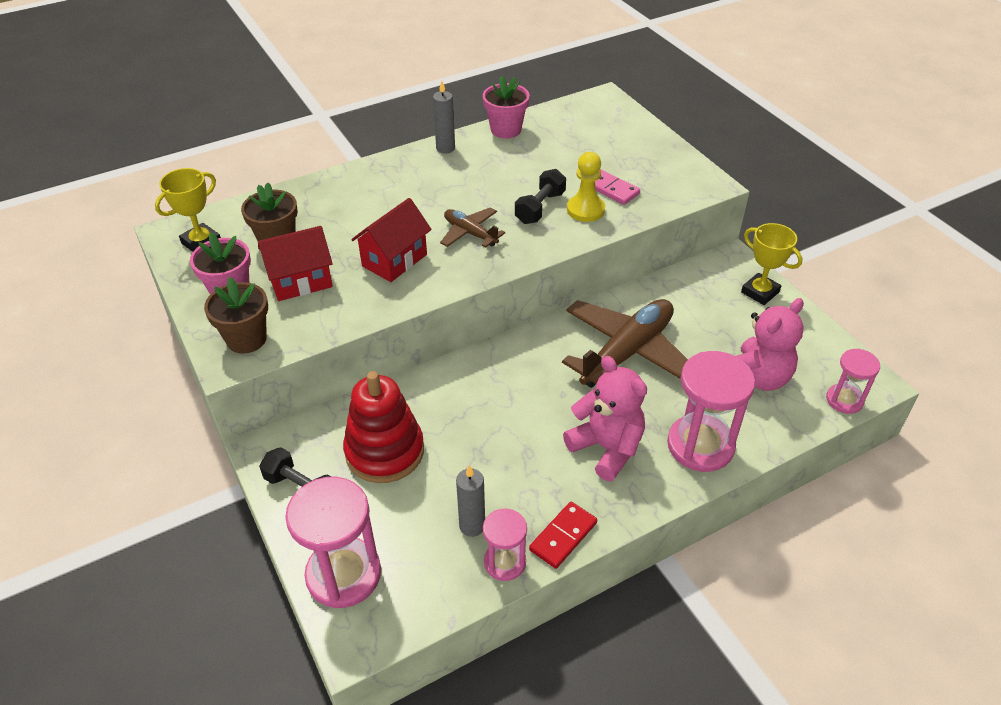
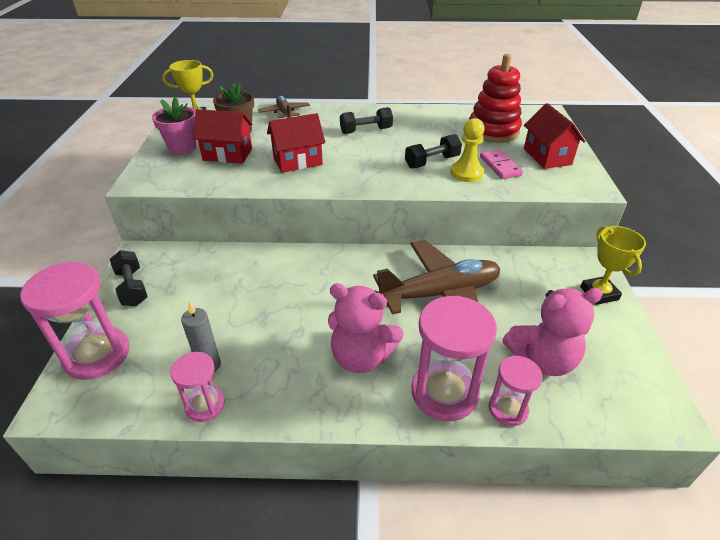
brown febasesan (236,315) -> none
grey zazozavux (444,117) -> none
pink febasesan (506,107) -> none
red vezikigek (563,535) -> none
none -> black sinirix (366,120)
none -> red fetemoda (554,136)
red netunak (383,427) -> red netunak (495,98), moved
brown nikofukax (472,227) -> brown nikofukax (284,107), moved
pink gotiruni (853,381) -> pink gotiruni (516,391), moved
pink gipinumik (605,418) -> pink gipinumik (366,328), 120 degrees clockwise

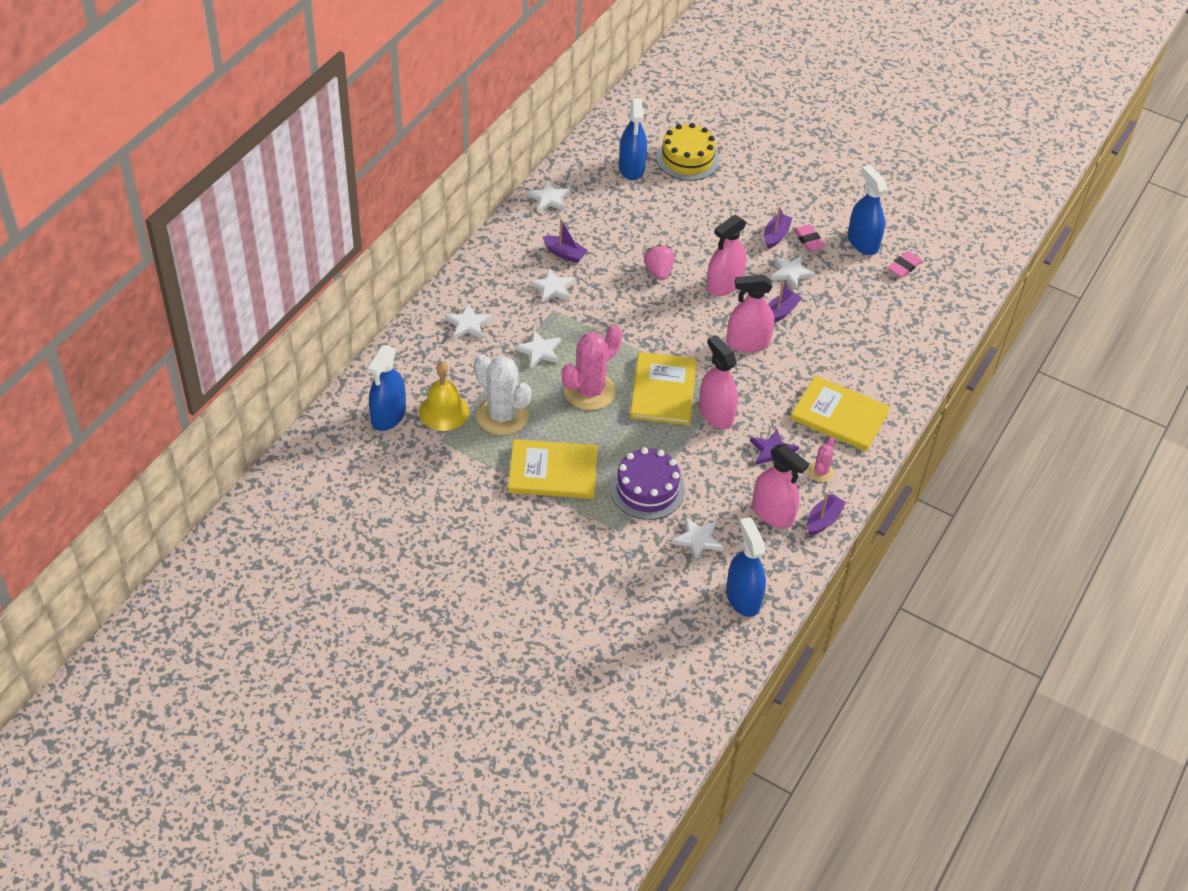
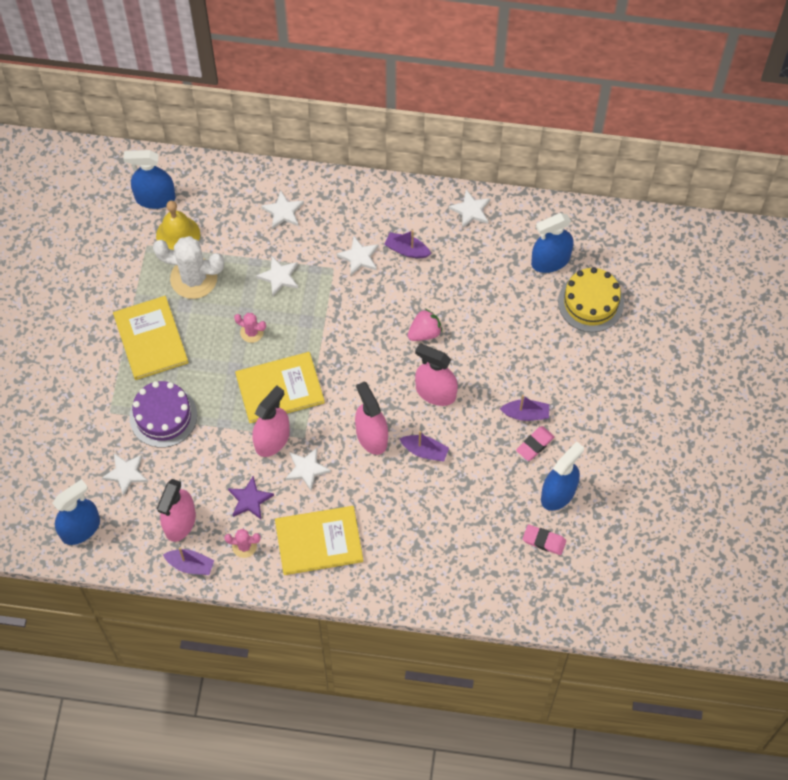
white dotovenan (793,272) -> white dotovenan (308,469), moved
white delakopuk (502,395) -> white delakopuk (188,267), 75 degrees clockwise
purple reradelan (565,241) -> purple reradelan (407,244), 105 degrees clockwise
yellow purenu (840,413) -> yellow purenu (319,540), 75 degrees clockwise
pink delakopuk (592,367) -> pink delakopuk (250,328), x0.49

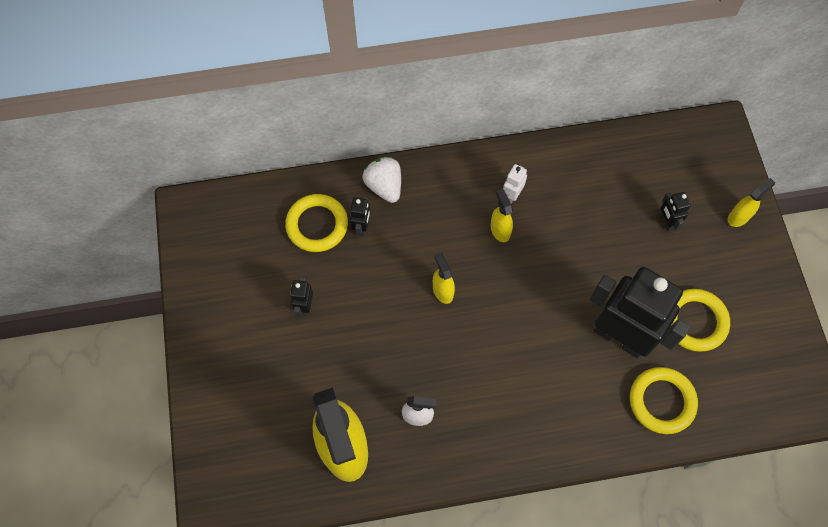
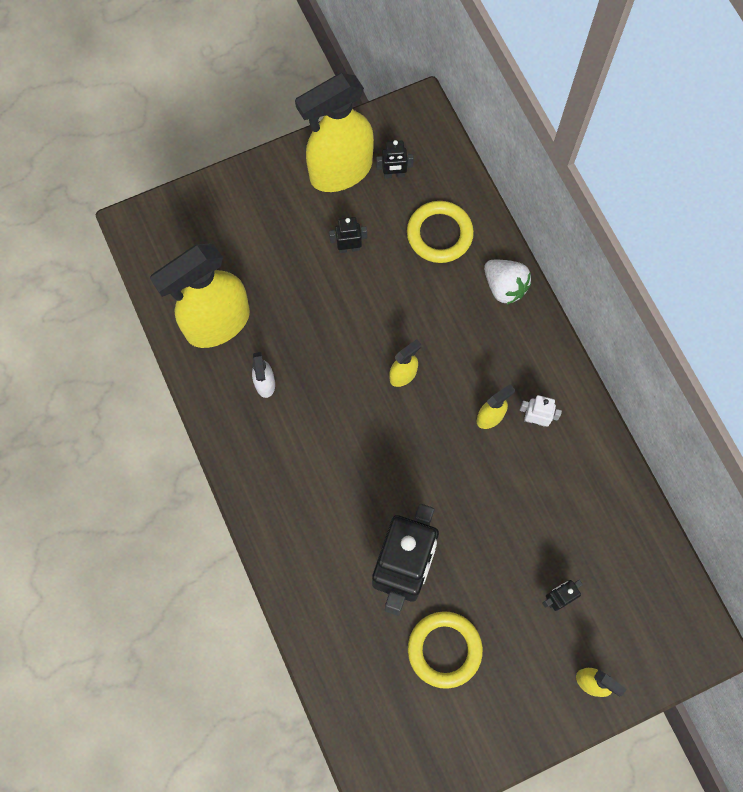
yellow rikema (664,400) -> none
none -> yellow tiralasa (334,132)
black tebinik (360,216) -> black tebinik (395,159), moved
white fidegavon (381,179) -> white fidegavon (507,282), 90 degrees clockwise

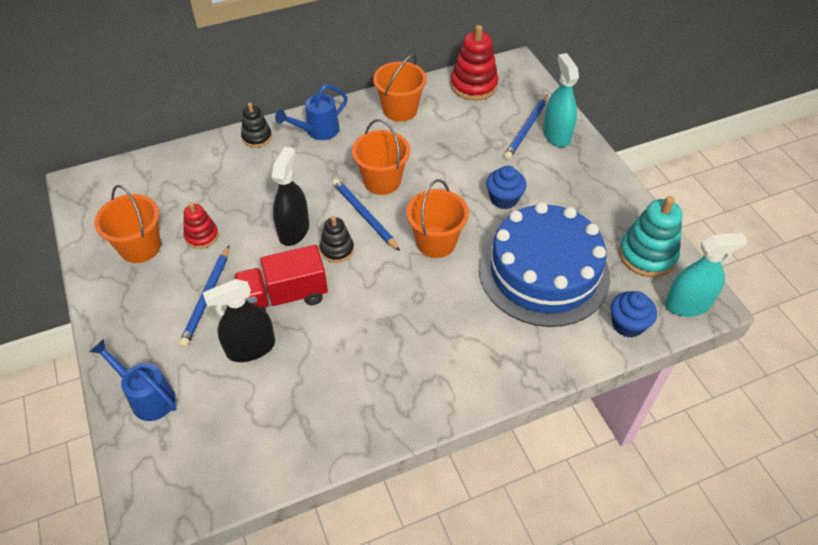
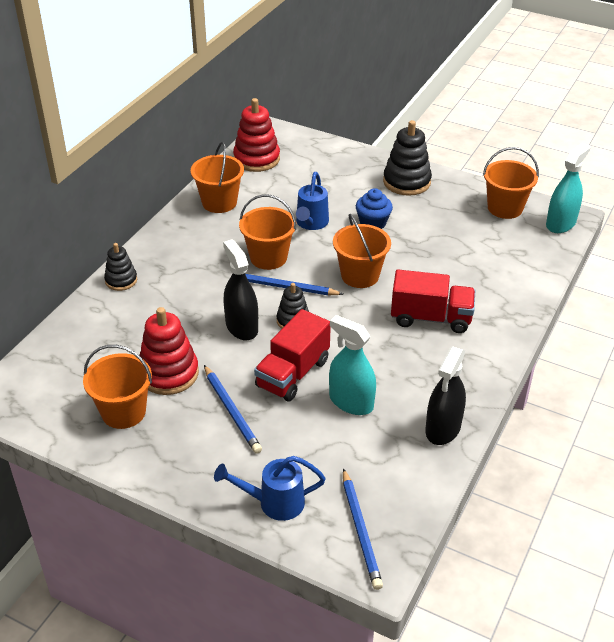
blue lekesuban (544,264) -> none
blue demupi (634,314) -> none
none -> black netunak (407,158)
none -> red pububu (433,301)
black tiralasa (239,320) -> black tiralasa (446,395), moved
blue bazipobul (311,112) -> blue bazipobul (312,201), moved
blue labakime (526,127) -> blue labakime (363,529), moved
turquoise tiralasa (561,100) -> turquoise tiralasa (352,365), moved
turquoise netunak (650,236) -> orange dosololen (511,183)
red netunak (201,225) -> red netunak (169,351), x1.68

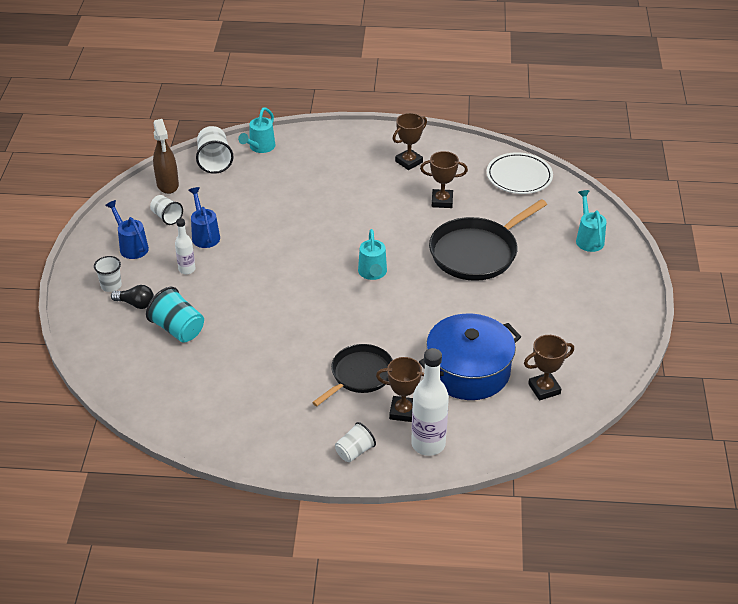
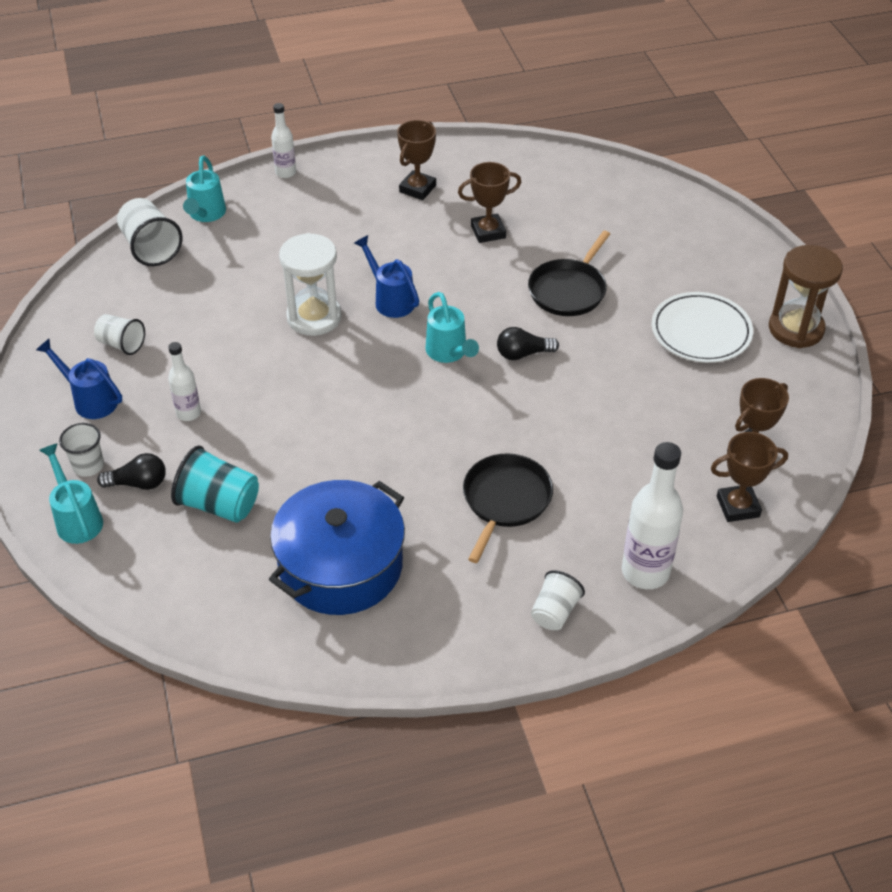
brown tiralasa (166,156) -> none
none -> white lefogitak (283,140)
none -> white gotiruni (310,284)
none -> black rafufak (528,343)
none -> brown gotiruni (806,296)
blue bazipobul (204,217) -> blue bazipobul (386,276), moved
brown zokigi (400,389) -> brown zokigi (749,477), moved
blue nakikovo (470,357) -> blue nakikovo (337,547), moved
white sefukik (520,173) -> white sefukik (702,327), moved
turquoise bazipobul (591,221) -> turquoise bazipobul (71,493), moved
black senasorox (488,240) -> black senasorox (569,273), x0.65

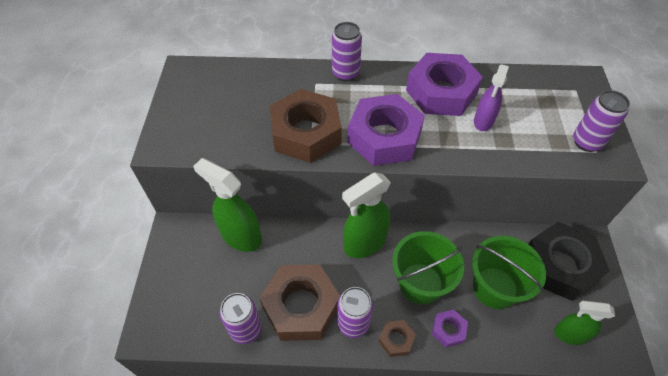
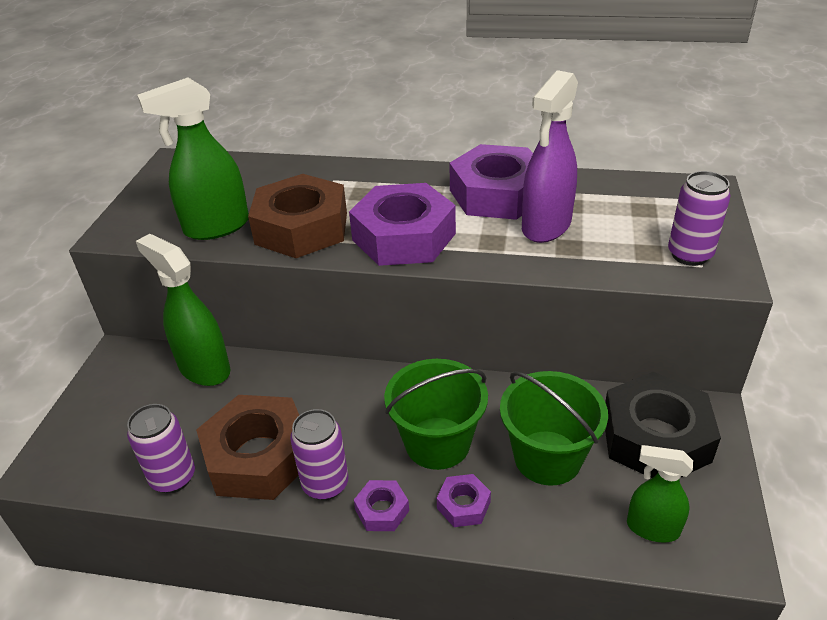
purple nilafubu (347,51) -> none
green tiralasa (366,215) -> green tiralasa (193,158), moved
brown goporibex (397,338) -> purple goporibex (381,505)
purple tiralasa (491,97) -> purple tiralasa (550,156), x1.61

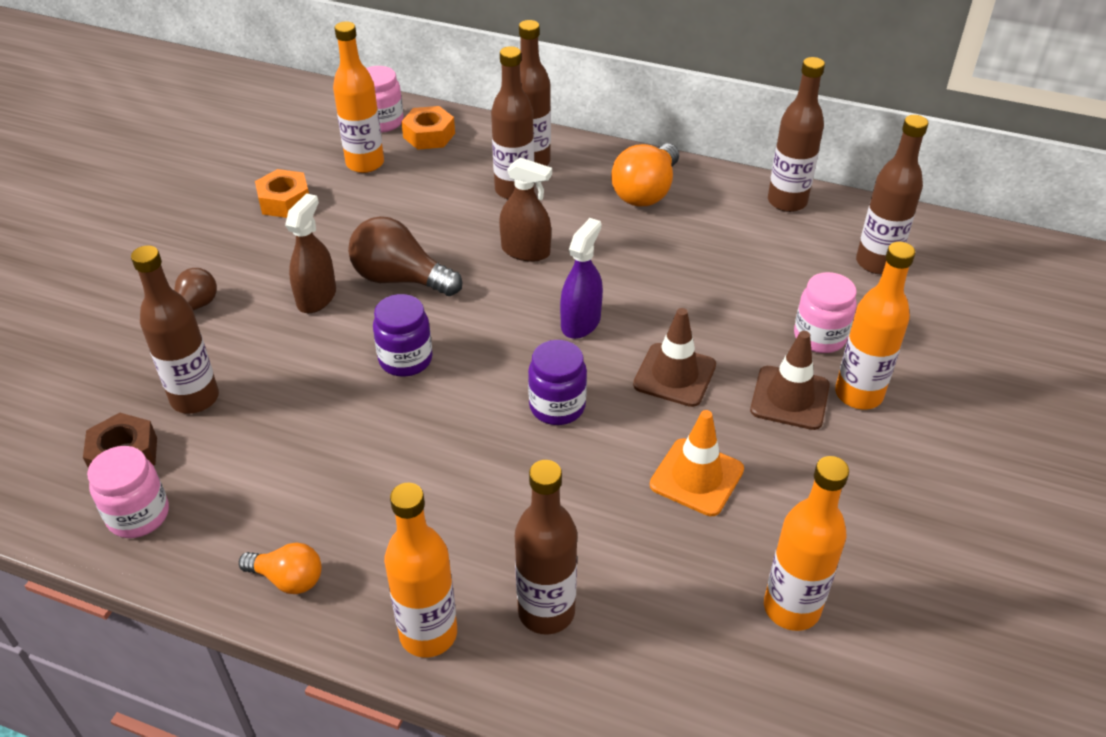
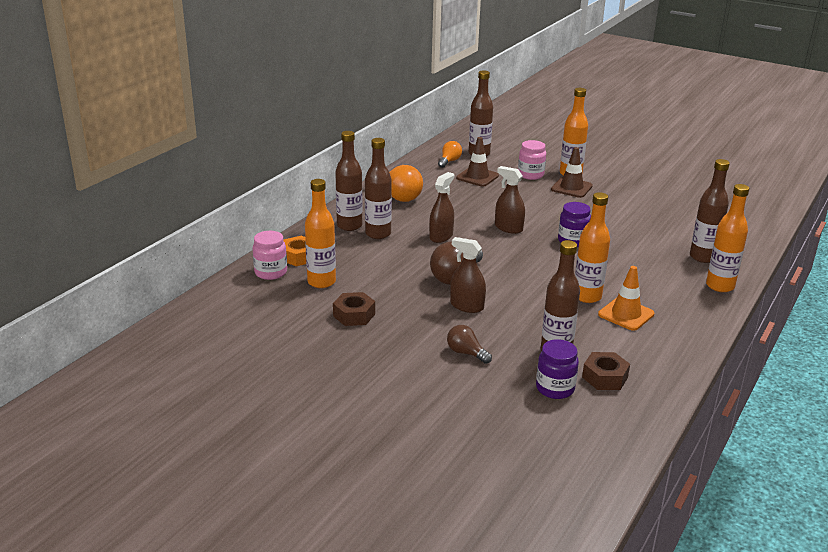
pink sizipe (128,492) -> none
brown lefogitak (796,134) -> none
orange rafufak (280,568) -> orange rafufak (450,154), moved
purple sizipe (402,335) -> purple sizipe (557,369), moved
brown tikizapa (674,357) -> brown tikizapa (477,162), moved
orange tikizapa (697,463) -> orange tikizapa (626,298), moved
orange lefogitak (806,543) -> orange lefogitak (592,247), moved
orange goporibex (282,193) -> brown goporibex (354,309)
purple tiralasa (581,278) -> brown tiralasa (510,200)

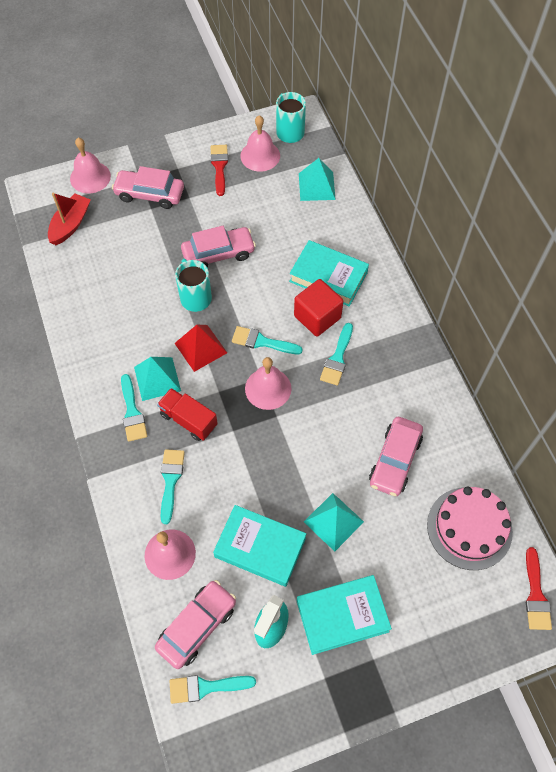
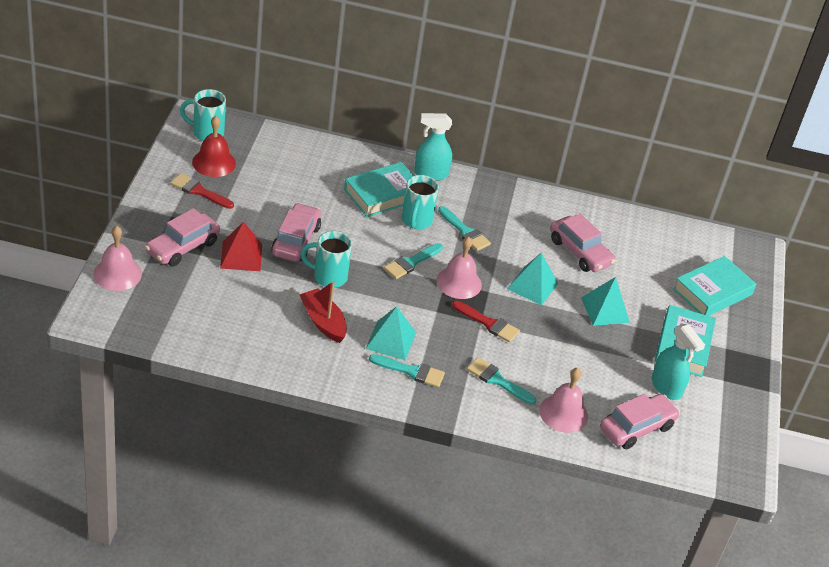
red pububu (187,414) -> none
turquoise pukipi (213,689) -> none
pink lekesuban (470,528) -> none
none -> turquoise tiralasa (433,147)
red reradelan (69,219) -> red reradelan (323,312), moved
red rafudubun (201,348) -> red rafudubun (241,246), moved
turquoise purenu (259,546) -> turquoise purenu (714,286), moved
turquoise rafudubun (317,179) -> turquoise rafudubun (532,279), moved
red pukipi (539,588) -> red pukipi (486,322), moved
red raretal (319,308) -> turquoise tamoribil (420,202)
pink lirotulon (260,143) -> red lirotulon (214,146)
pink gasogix (195,624) -> pink gasogix (640,421), 75 degrees clockwise

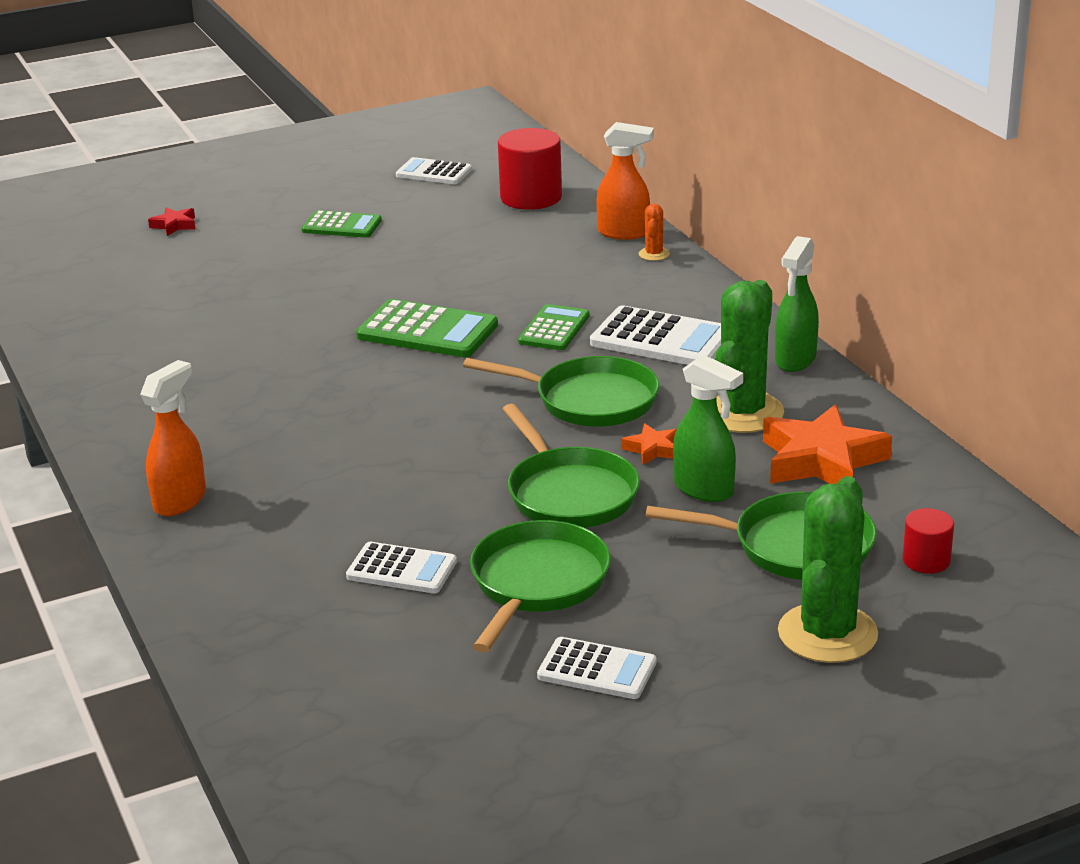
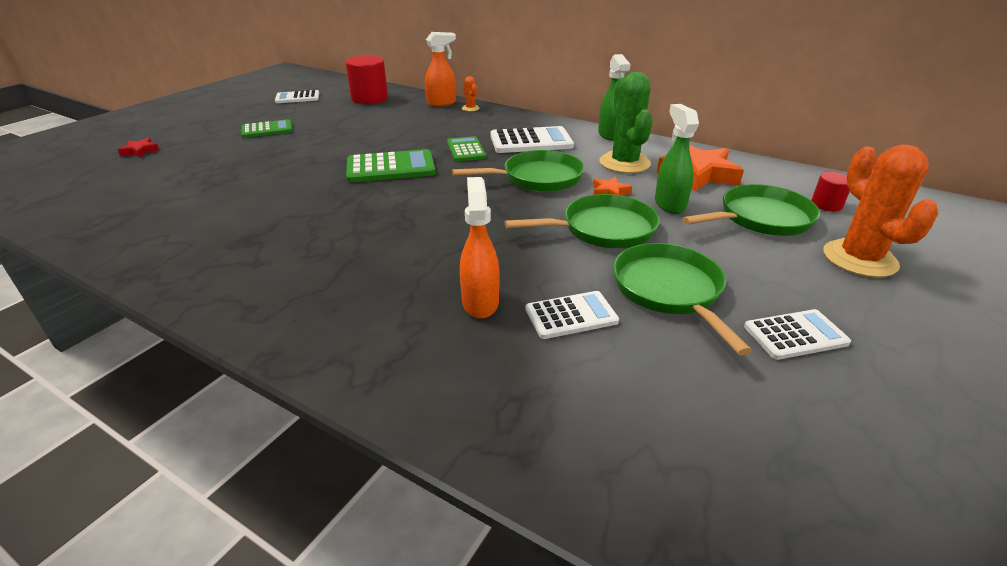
orange tiralasa (173,438) -> orange tiralasa (479,248), moved
green delakopuk (828,569) -> orange delakopuk (881,211)
green senasorox (571,466) -> green senasorox (582,221), 45 degrees counterclockwise
green tiralasa (708,428) -> green tiralasa (677,159), 105 degrees counterclockwise

